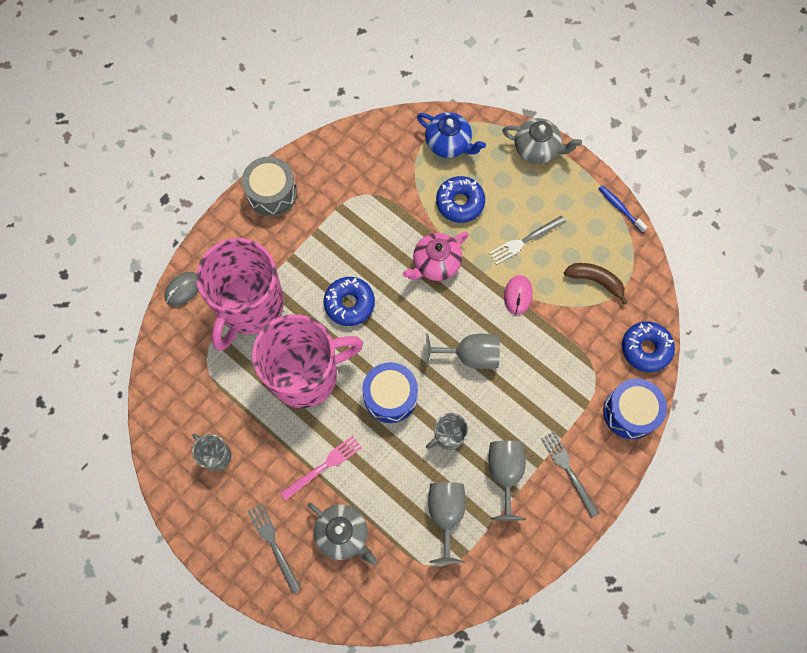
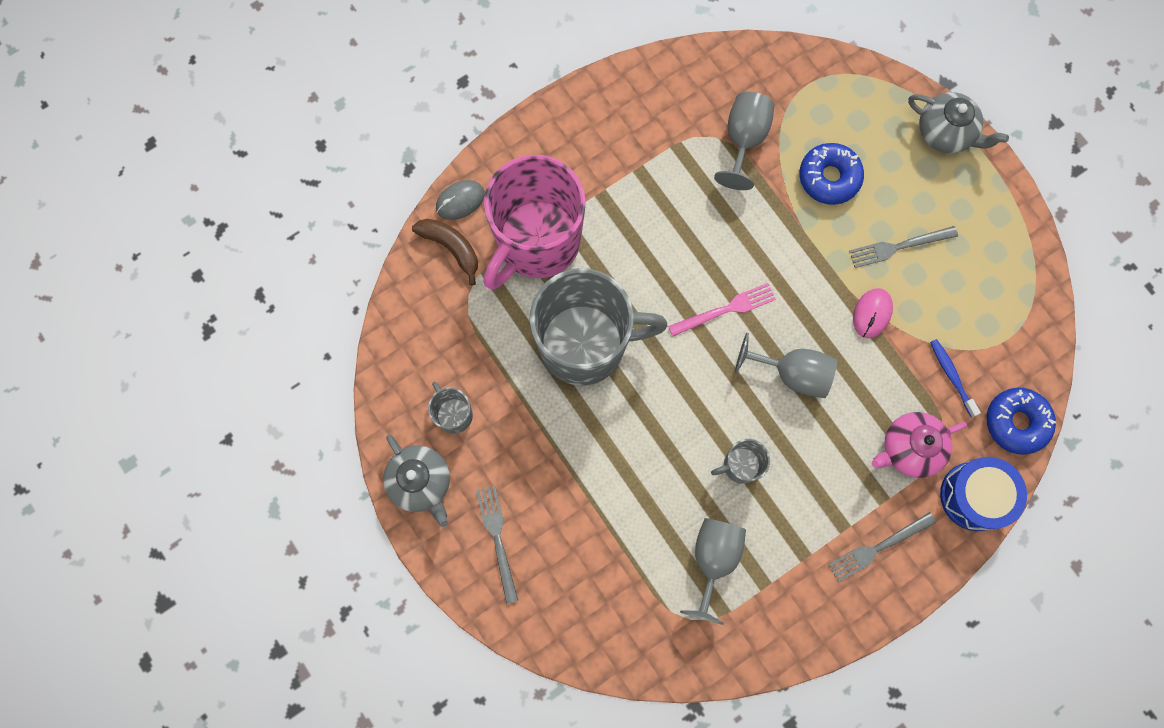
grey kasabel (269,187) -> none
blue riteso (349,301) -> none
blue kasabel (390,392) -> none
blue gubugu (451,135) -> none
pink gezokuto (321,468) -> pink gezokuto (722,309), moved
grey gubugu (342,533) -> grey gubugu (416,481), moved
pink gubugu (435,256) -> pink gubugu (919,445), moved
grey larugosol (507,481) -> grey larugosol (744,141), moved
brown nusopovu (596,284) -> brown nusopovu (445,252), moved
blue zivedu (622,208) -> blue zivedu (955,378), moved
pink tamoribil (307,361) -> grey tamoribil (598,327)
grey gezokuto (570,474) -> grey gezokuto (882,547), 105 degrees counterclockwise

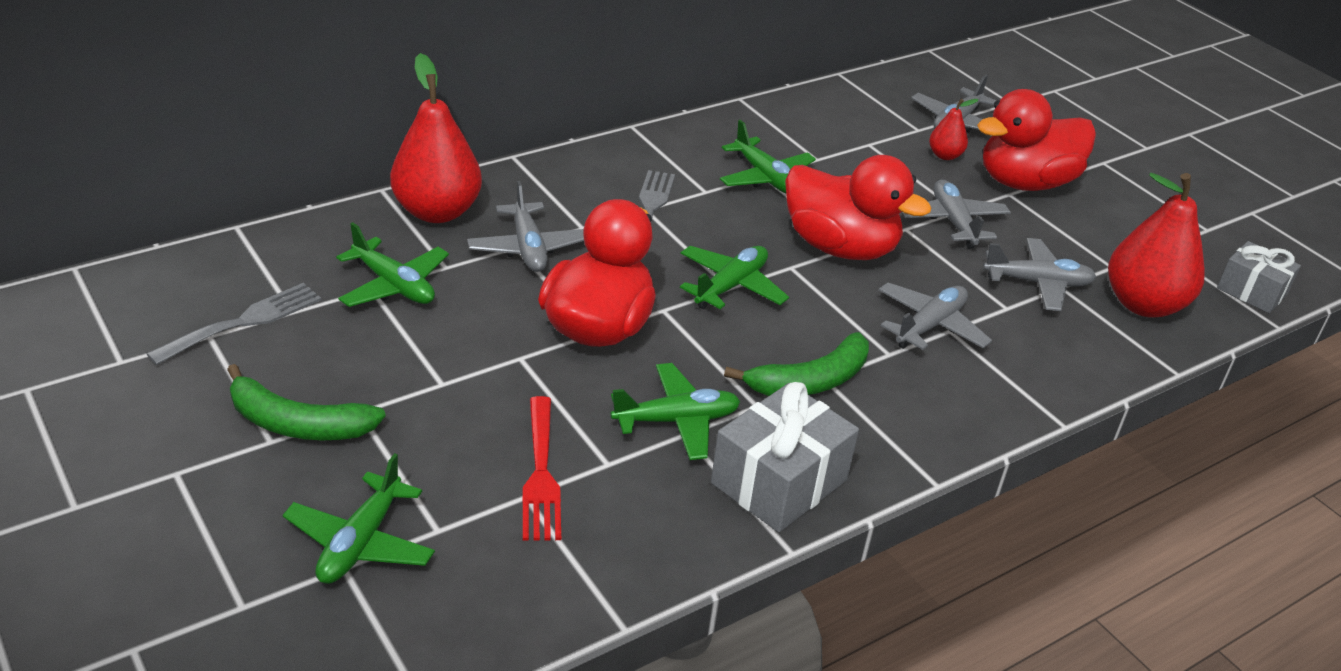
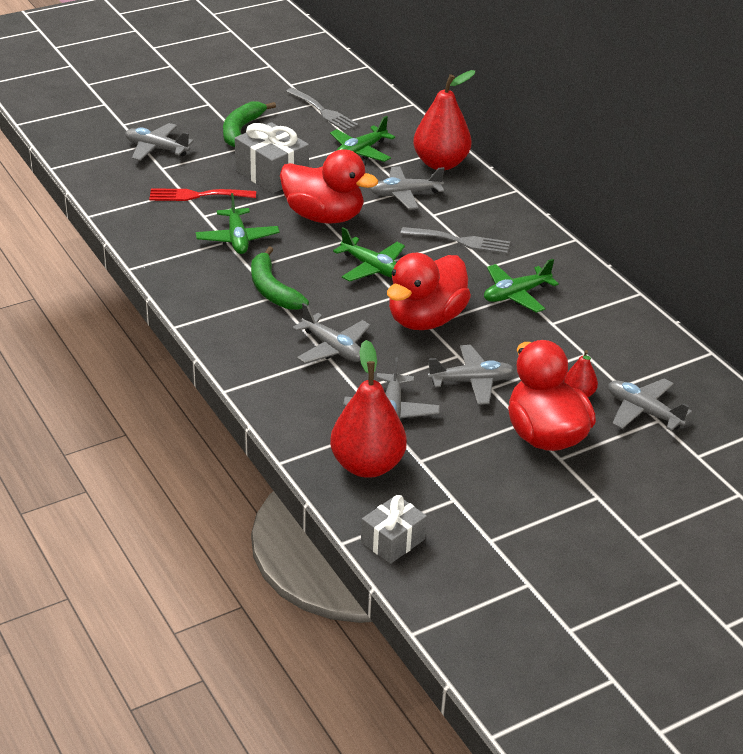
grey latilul (785,457) -> grey latilul (272,158), moved
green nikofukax (359,518) -> grey nikofukax (159,142)

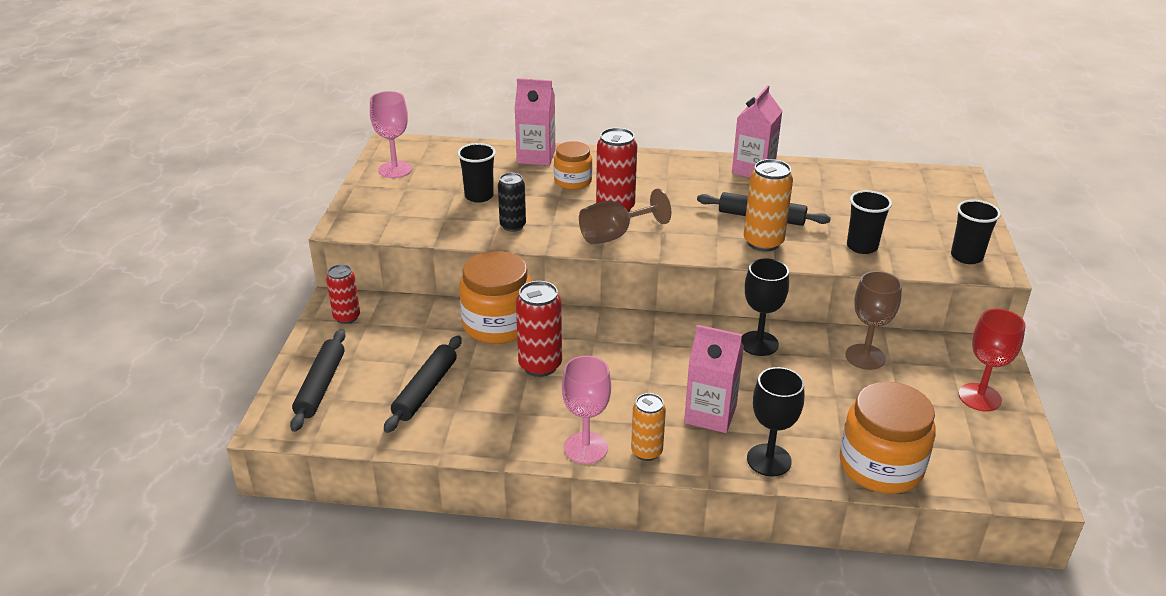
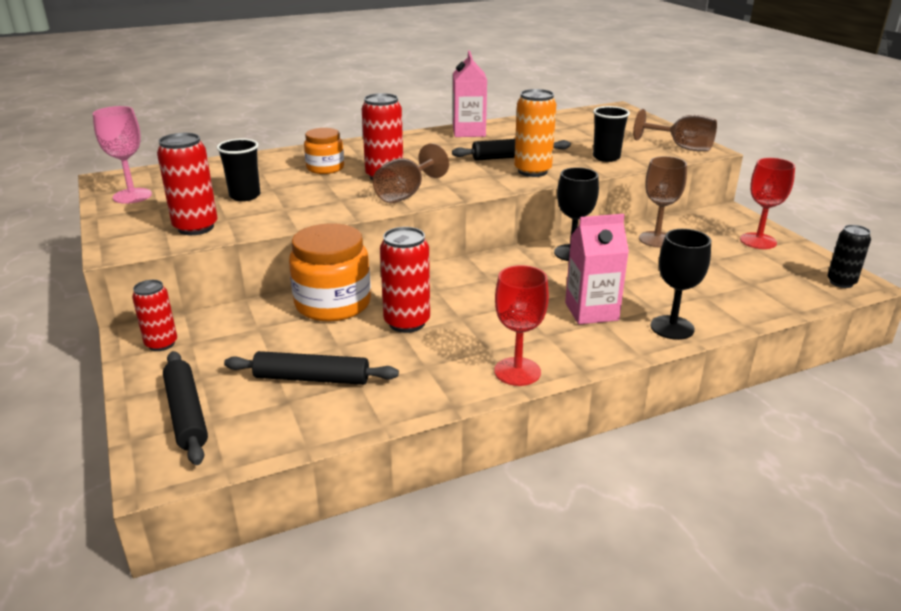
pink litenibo (535,122) -> none
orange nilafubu (648,427) -> none
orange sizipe (888,438) -> none
none -> red nilafubu (187,184)
black nilafubu (512,202) -> black nilafubu (849,256), moved
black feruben (976,232) -> brown larugosol (675,130)
pink larugosol (586,410) -> red larugosol (521,325)
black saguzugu (423,384) -> black saguzugu (311,368), 75 degrees counterclockwise

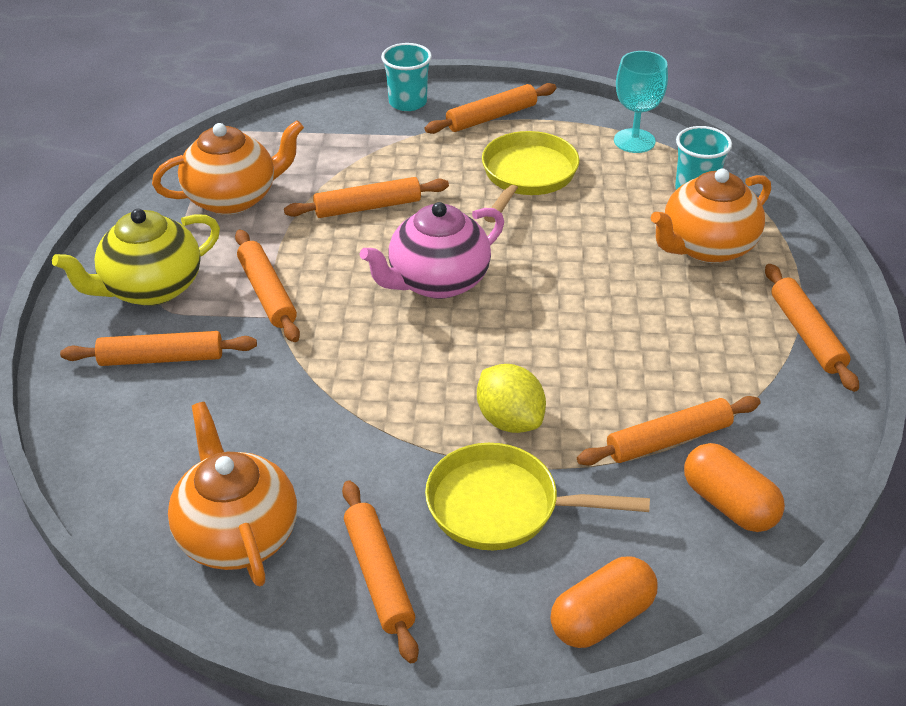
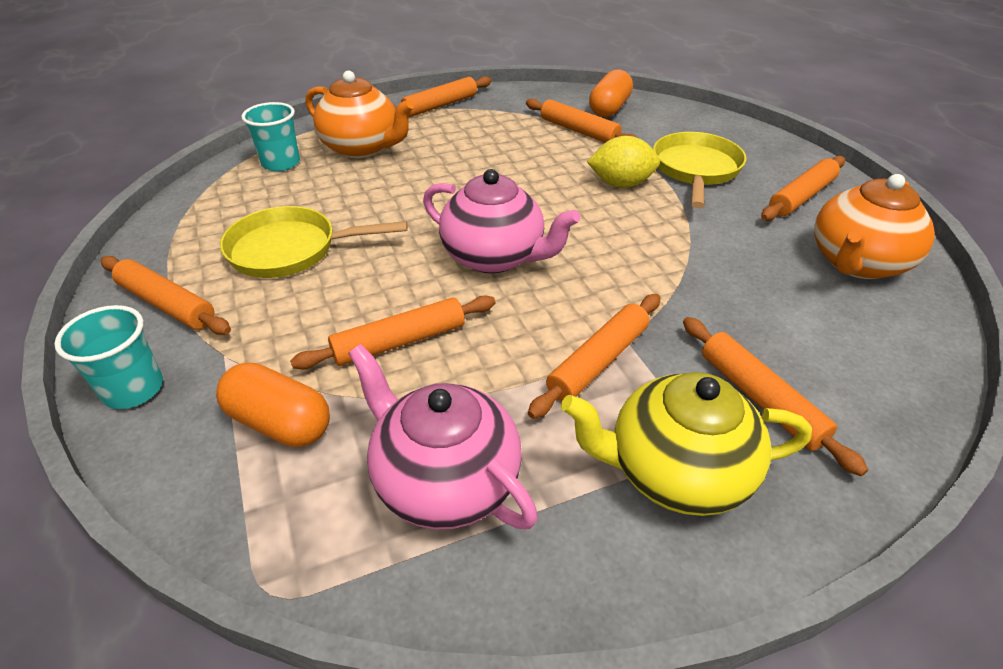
turquoise larugosol (641,102) -> none
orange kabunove (604,602) -> orange kabunove (273,404), moved
orange gubugu (228,167) -> pink gubugu (443,436)
yellow gubugu (136,257) -> yellow gubugu (686,444), 150 degrees clockwise
orange saguzugu (366,197) -> orange saguzugu (393,333), 75 degrees counterclockwise
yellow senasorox (537,496) -> yellow senasorox (700,170), 150 degrees counterclockwise
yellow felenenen (511,398) -> yellow felenenen (623,162), 60 degrees clockwise

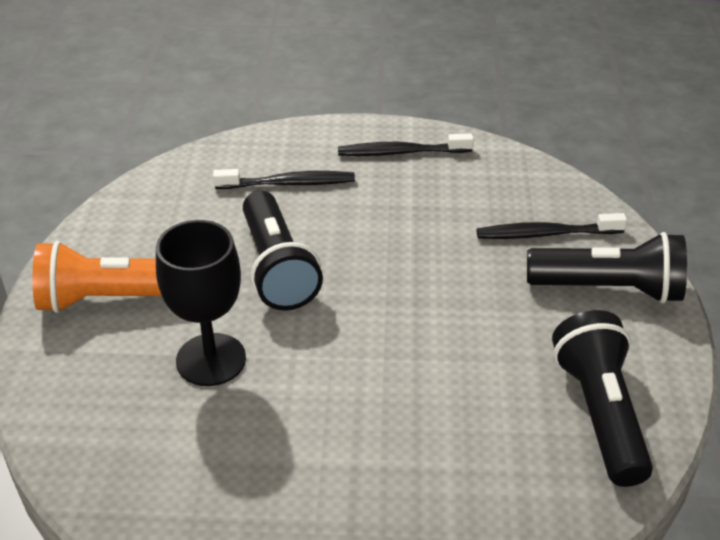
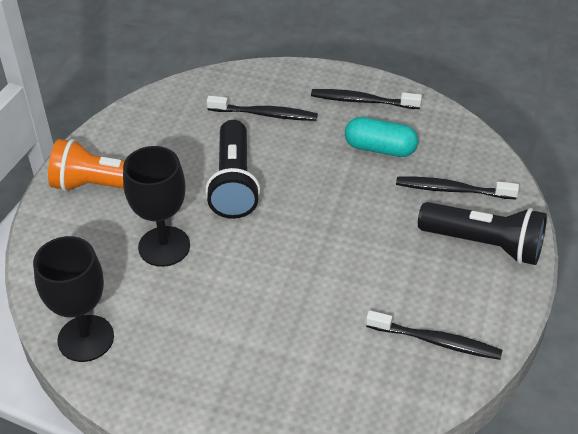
none -> black larugosol (73,299)
none -> turquoise kabunove (381,137)
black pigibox (602,398) -> black zivedu (434,335)

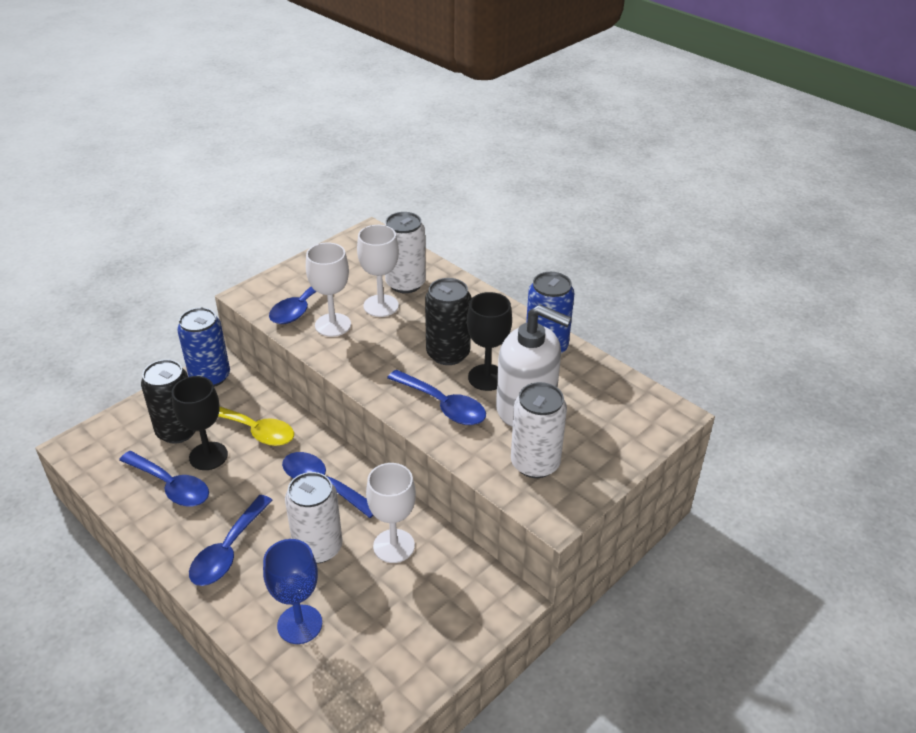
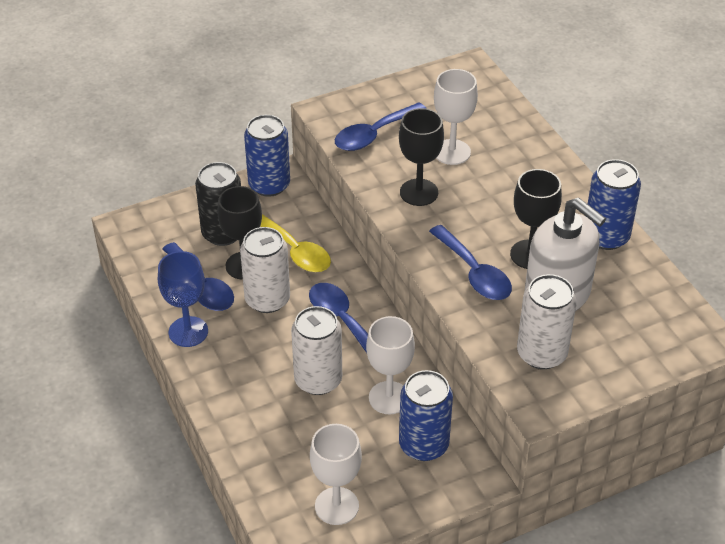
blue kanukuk (231,540) -> none
black nilafubu (448,321) -> none
none -> black larugosol (421,157)
none -> blue nilafubu (426,415)
blue larugosol (292,591) -> blue larugosol (183,299), moved
white larugosol (328,290) -> white larugosol (336,474), moved
white nilafubu (405,252) -> white nilafubu (265,270), moved

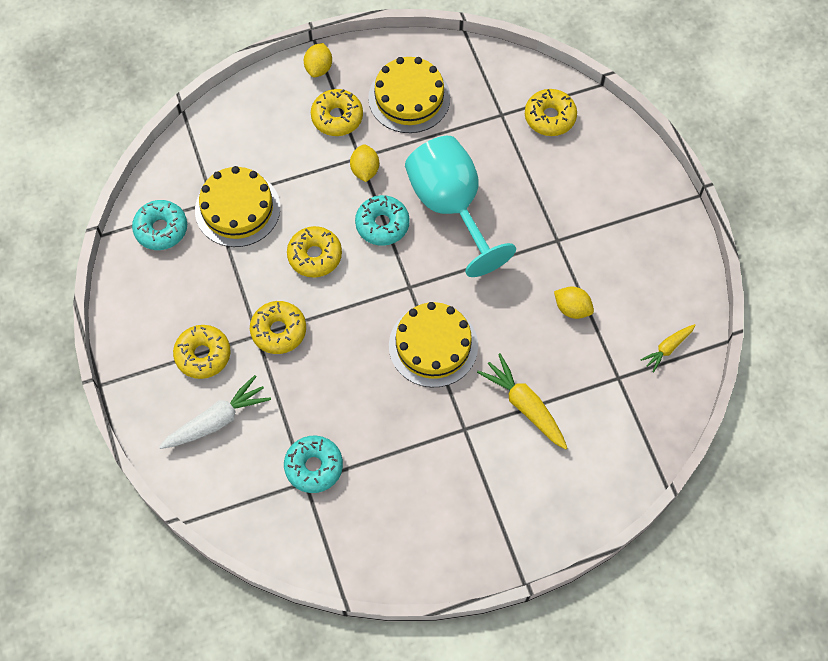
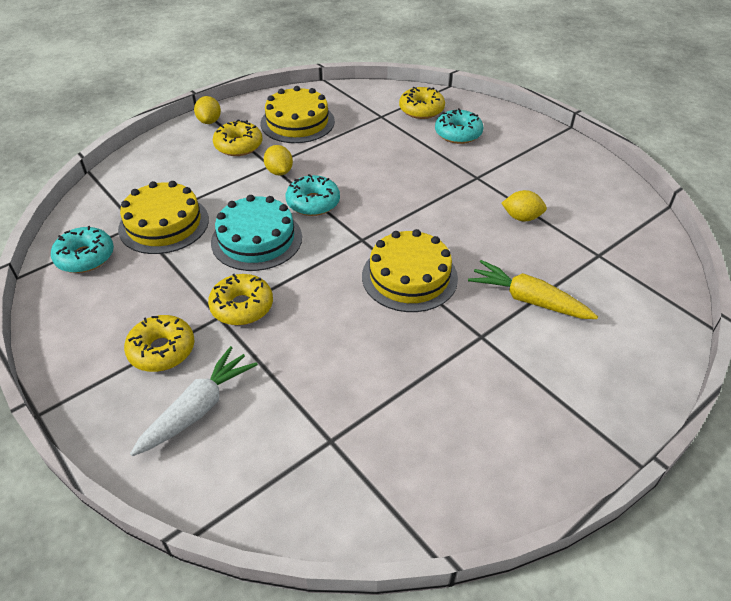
turquoise larugosol (460,206) -> none
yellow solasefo (668,348) -> none
turquoise riteso (313,464) -> turquoise riteso (459,126), moved
yellow riteso (314,252) -> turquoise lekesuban (256,233)

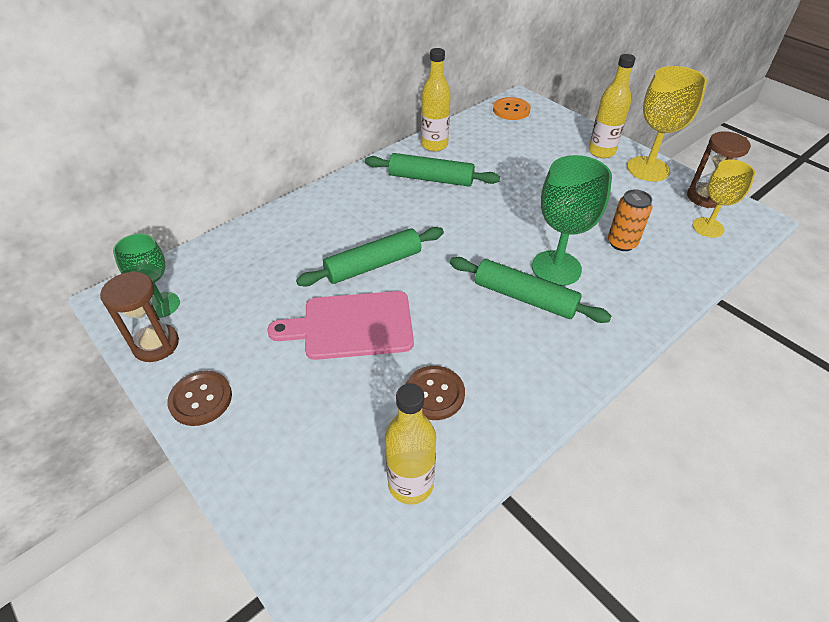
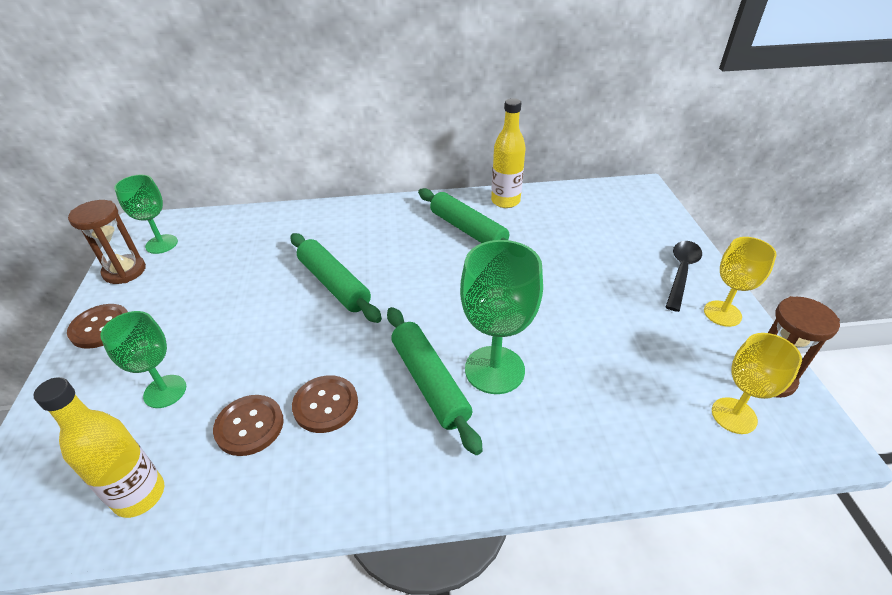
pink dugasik (340,325) -> none
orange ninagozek (512,108) -> none
orange nilafubu (630,220) -> none
none -> green larugosol (143,359)
none -> brown ninagozek (325,404)
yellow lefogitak (612,106) -> black kanukuk (684,276)
green saguzugu (370,257) -> green saguzugu (336,278), 45 degrees clockwise
yellow larugosol (667,123) -> yellow larugosol (740,282), x0.65

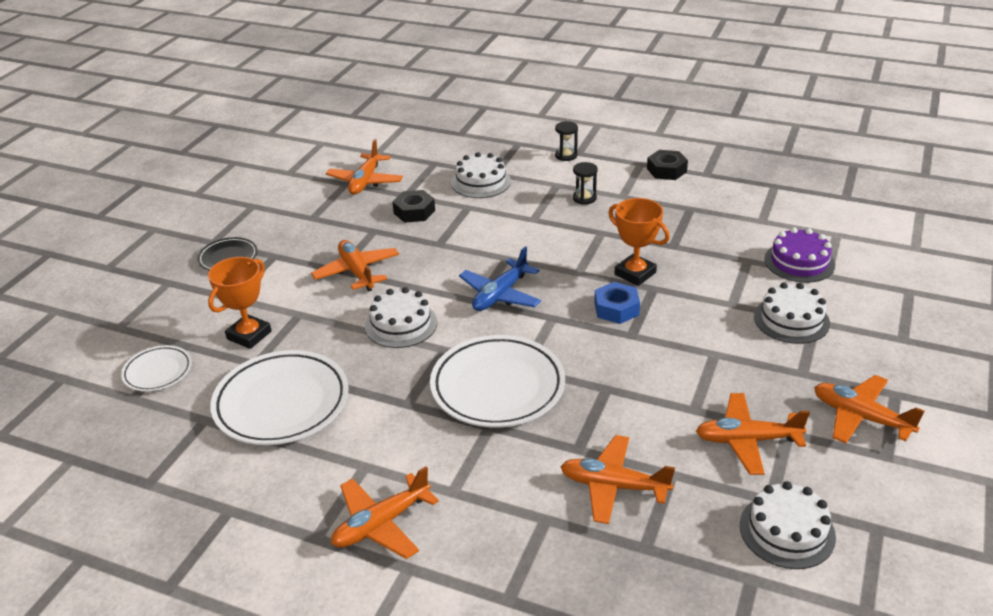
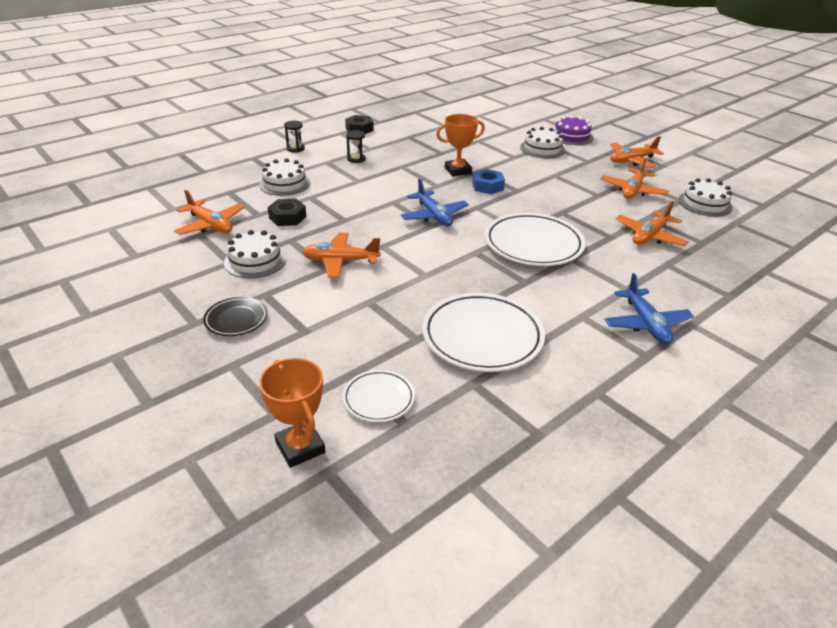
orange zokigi (240,303) -> orange zokigi (292,413), moved
white lekesuban (401,317) -> white lekesuban (255,254), moved
purple lekesuban (799,255) -> purple lekesuban (574,130), moved
orange nikofukax (385,512) -> blue nikofukax (649,309)

